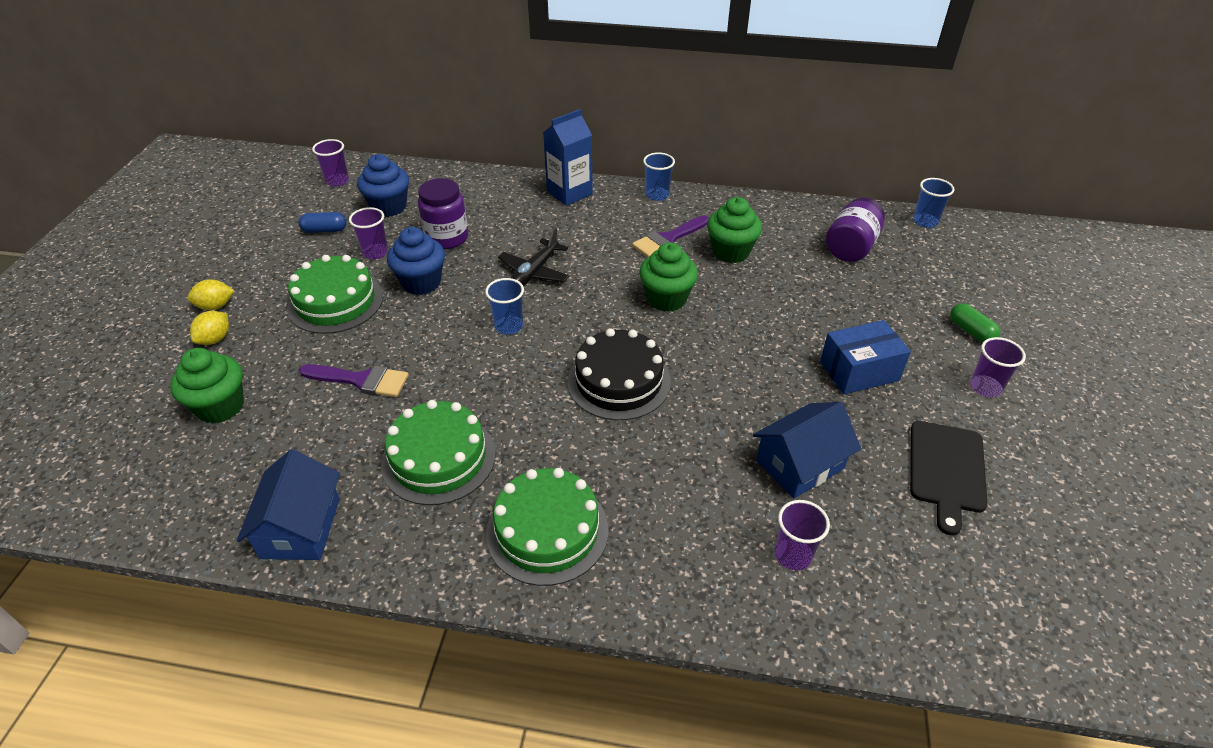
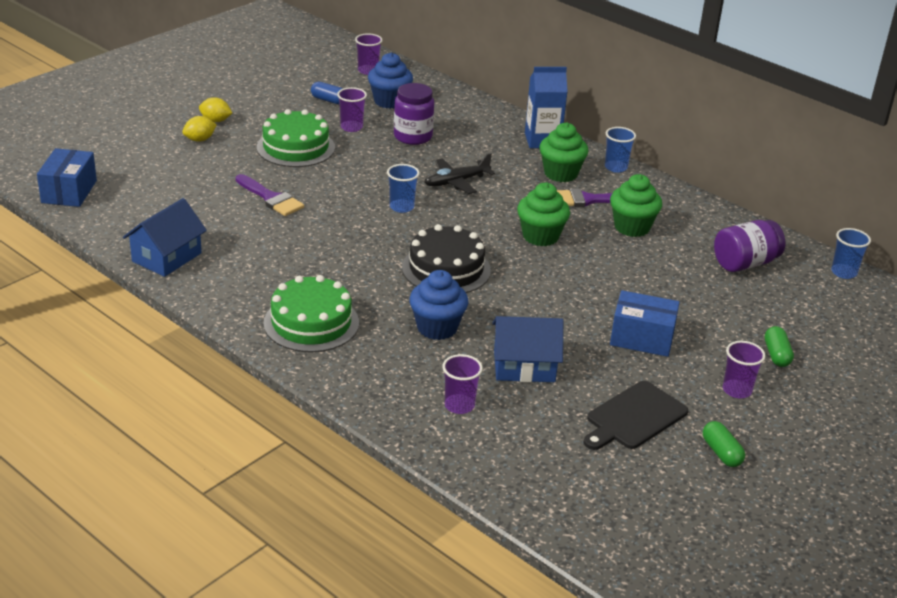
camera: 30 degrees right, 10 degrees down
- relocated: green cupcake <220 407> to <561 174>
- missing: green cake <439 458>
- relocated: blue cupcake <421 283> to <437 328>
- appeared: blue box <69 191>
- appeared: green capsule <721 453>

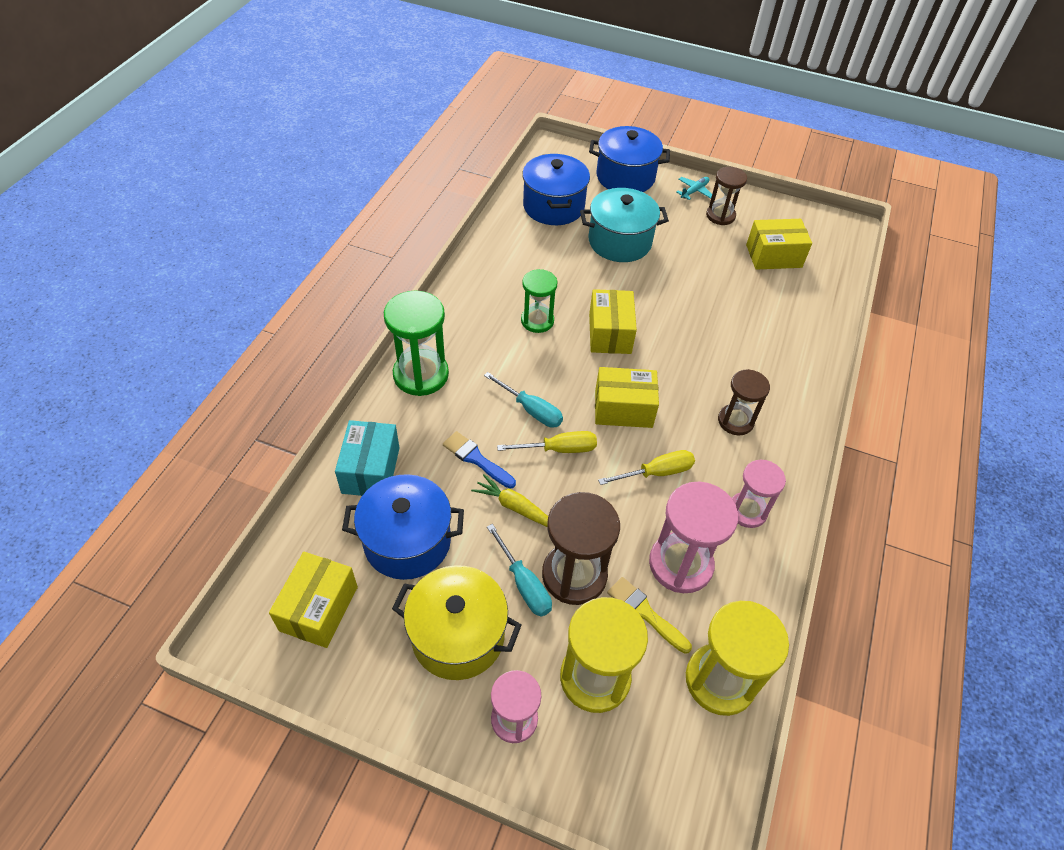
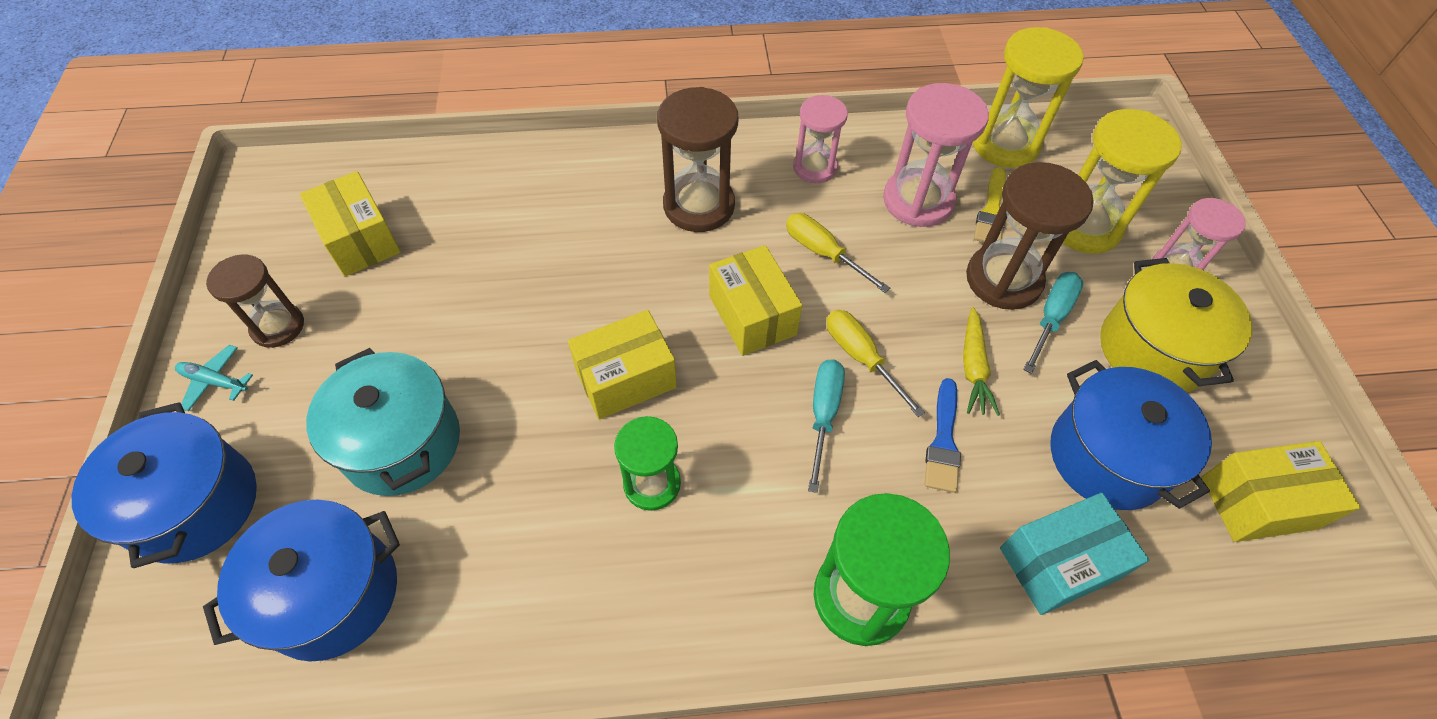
camera: 115 degrees left, 5 degrees up
- size: brown hourglass <735 421> = <699 205> x1.56

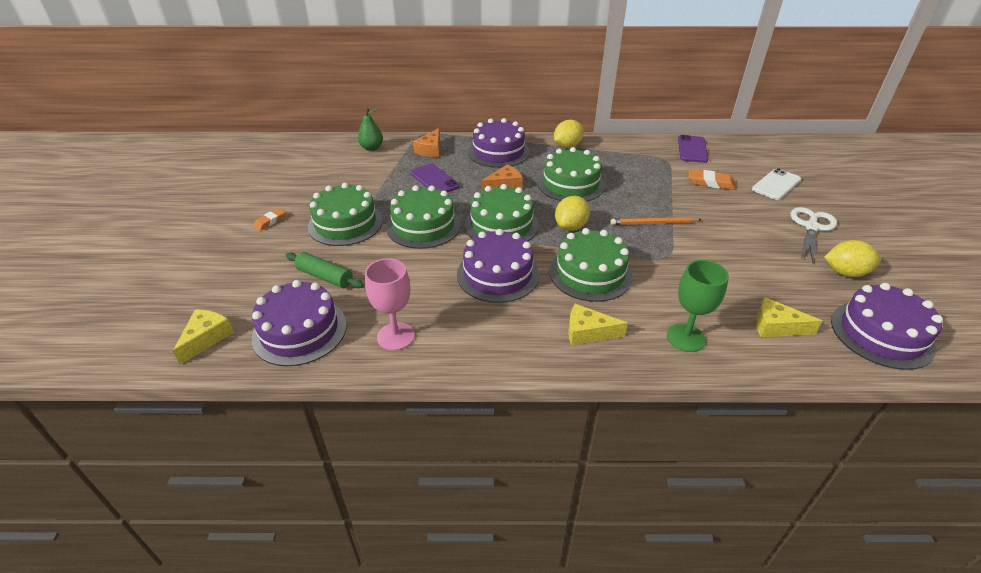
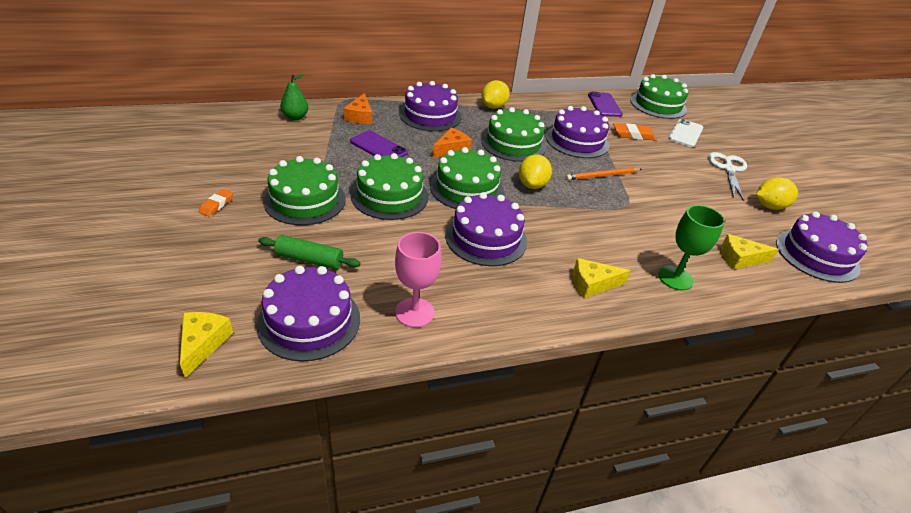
camera: 20 degrees left, 0 degrees up
- relocated: green cake <590 273> to <658 105>
- appeared: purple cake <577 141>

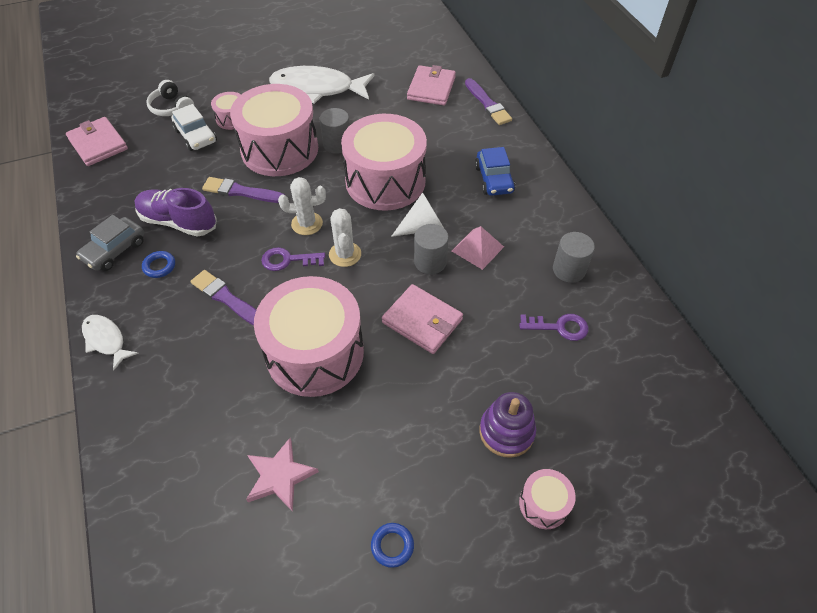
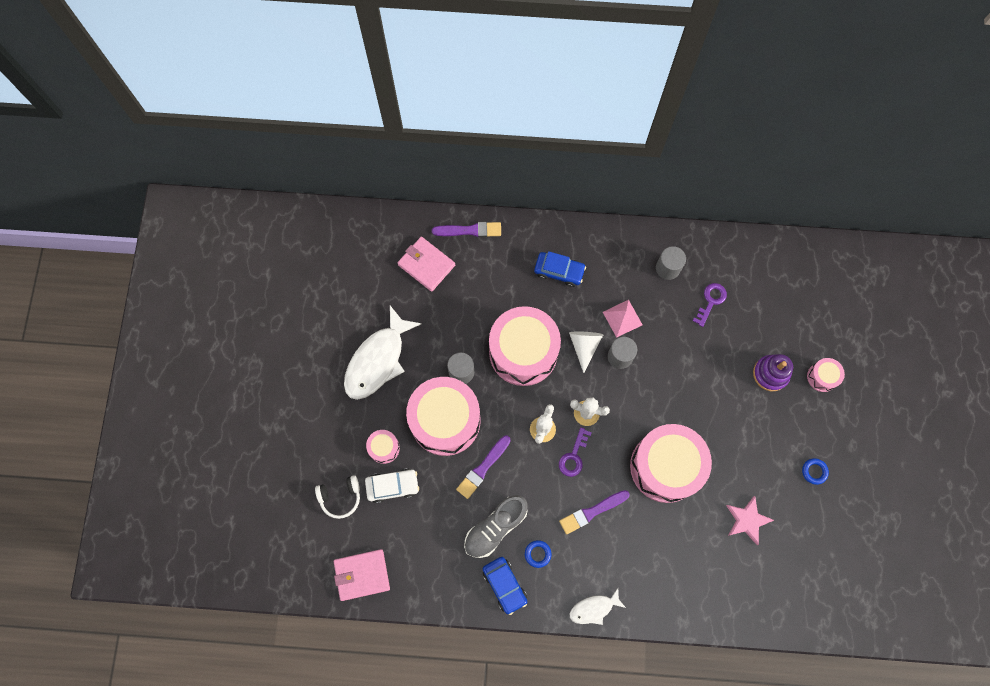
camera: 65 degrees left, 20 degrees up
- colour: grey car <114 250> to blue car <504 585>
- colour: purple shoe <178 222> to grey shoe <495 528>
- missing: pink wallet <422 321>

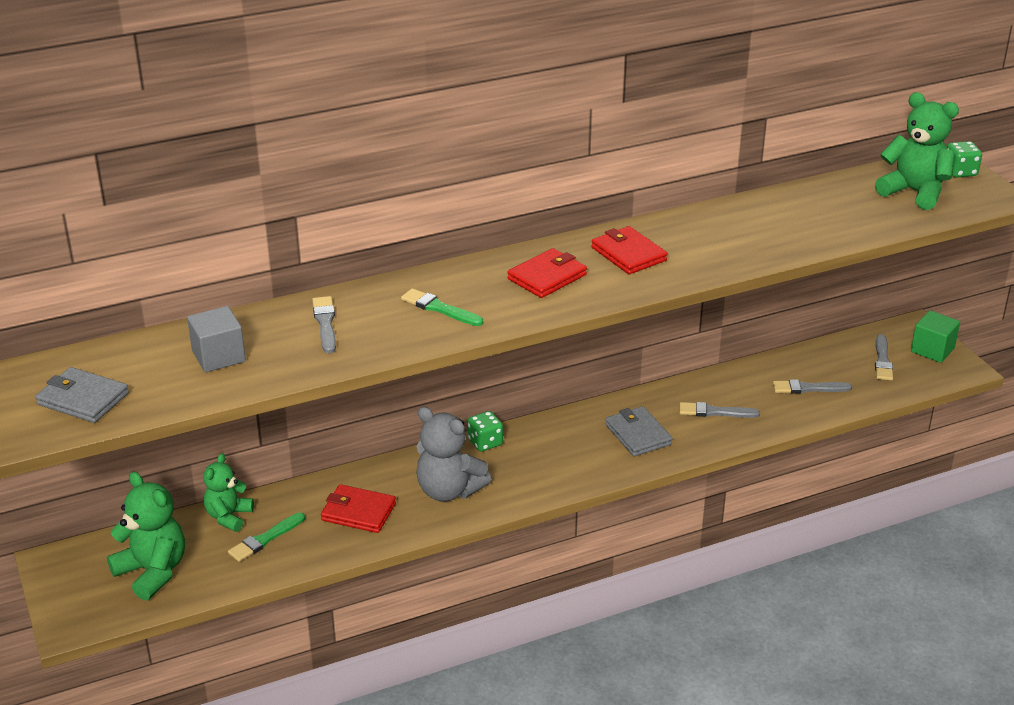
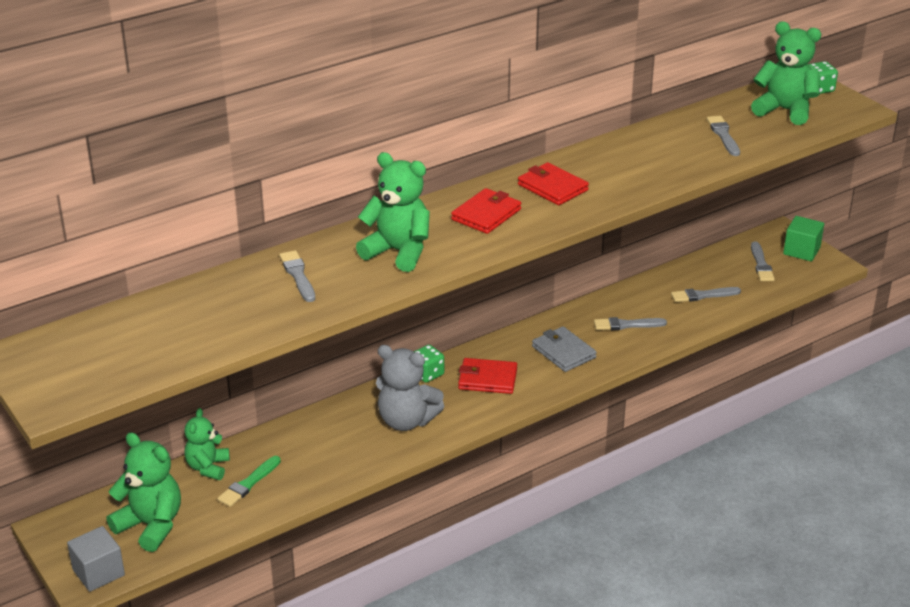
camera: 10 degrees left, 0 degrees up
- missing: grey wallet <83 399>
- relocated: grey cube <218 356> to <98 572>
- relocated: red wallet <358 512> to <487 379>
- exchanged: green brush <439 308> to green teddy bear <398 252>
- appeared: grey brush <723 135>

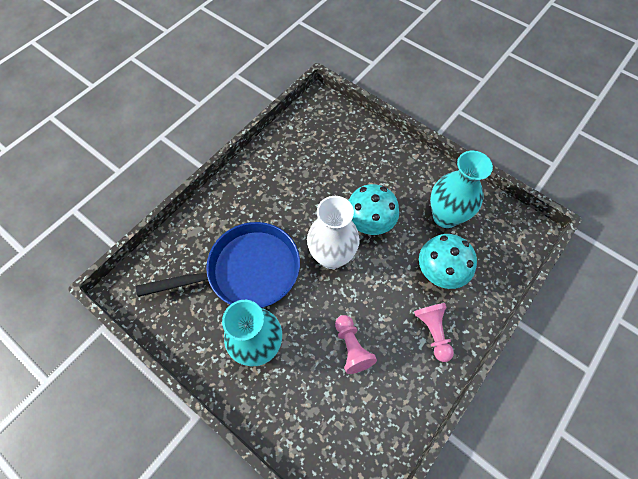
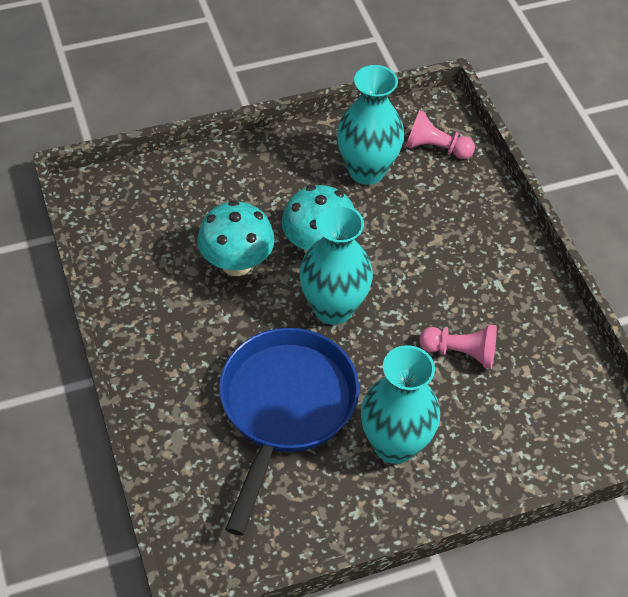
camera: 60 degrees left, 10 degrees down
- colour: white vase <332 256> to turquoise vase <333 308>
- relocated: pink pawn <433 332> to <435 148>
- relocated: turquoise mushroom <439 272> to <236 263>

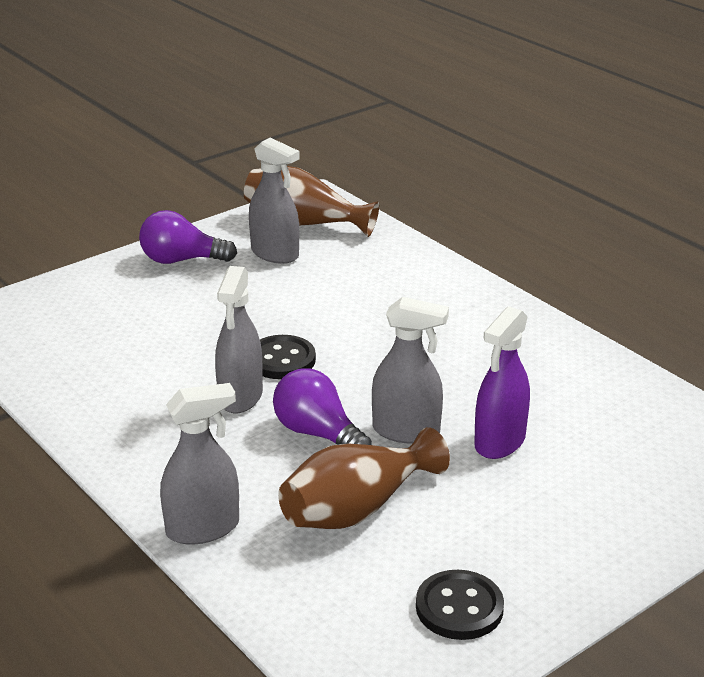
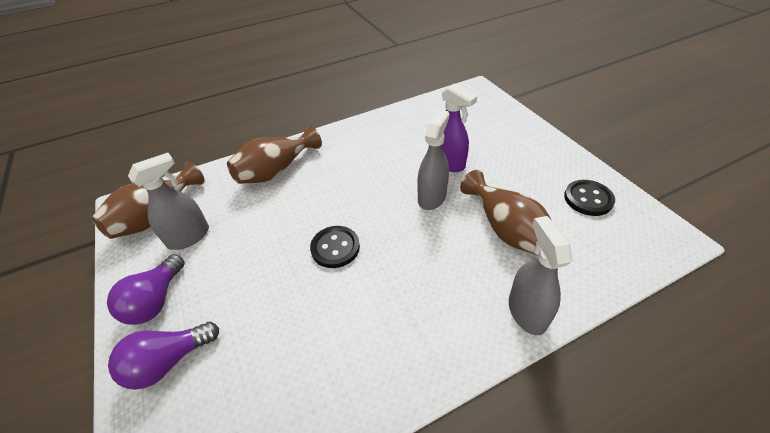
camera: 75 degrees left, 15 degrees up
- missing: grey spray bottle <240 397>
- relocated: purple light bulb <318 434> to <168 362>
- appeared: brown vase <276 170>

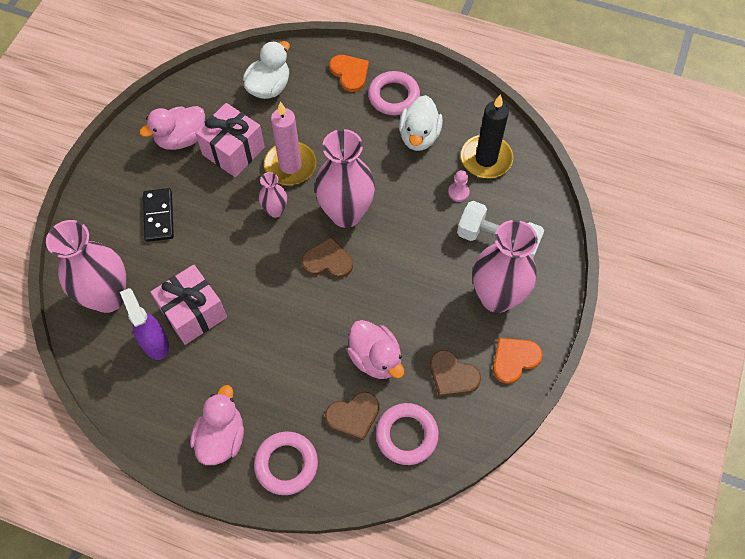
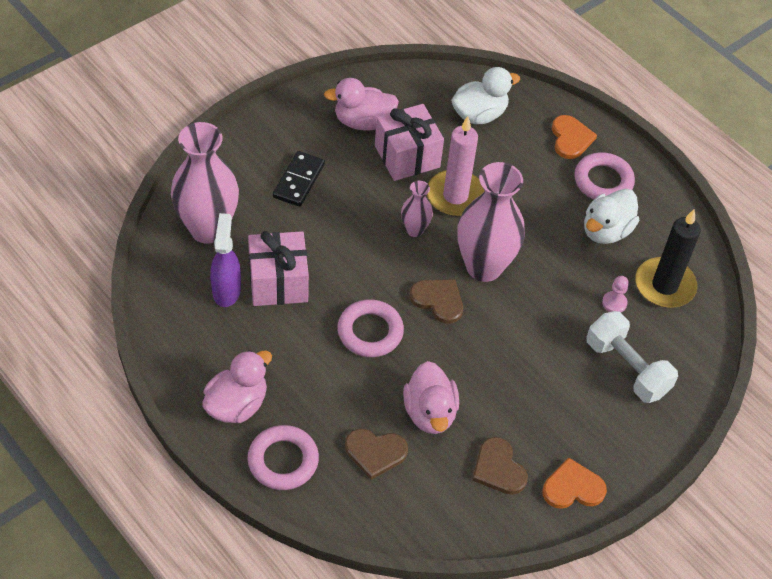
camera: 25 degrees right, 10 degrees down
- relocated: pink ring <406 435> to <370 332>
- missing: pink vase <496 297>

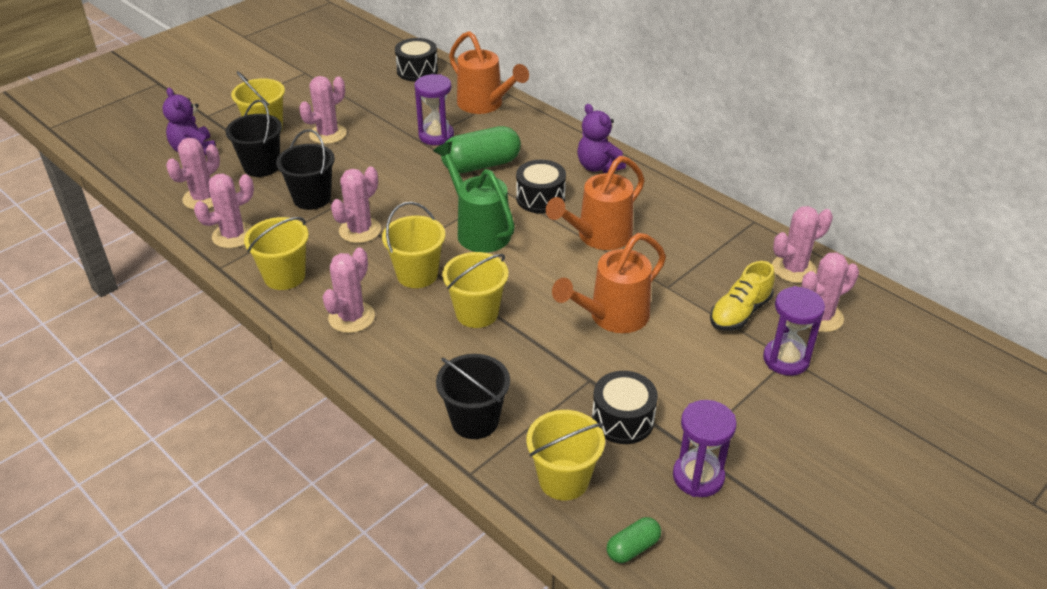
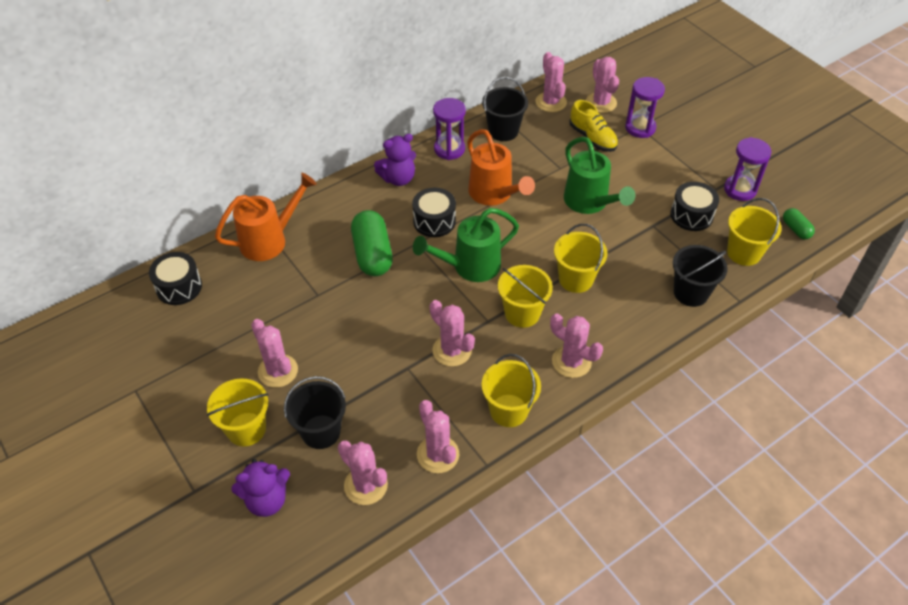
camera: 80 degrees left, 10 degrees up
- relocated: black bucket <312 198> to <503 131>
- relocated: purple hourglass <436 136> to <449 149>
- colour: orange watering can <612 317> to green watering can <589 203>

